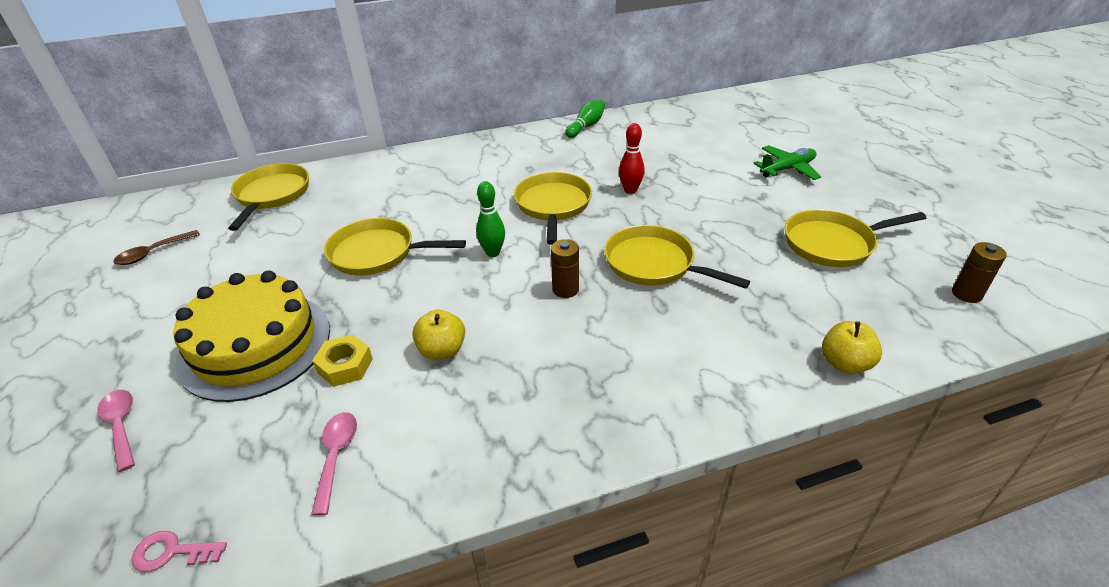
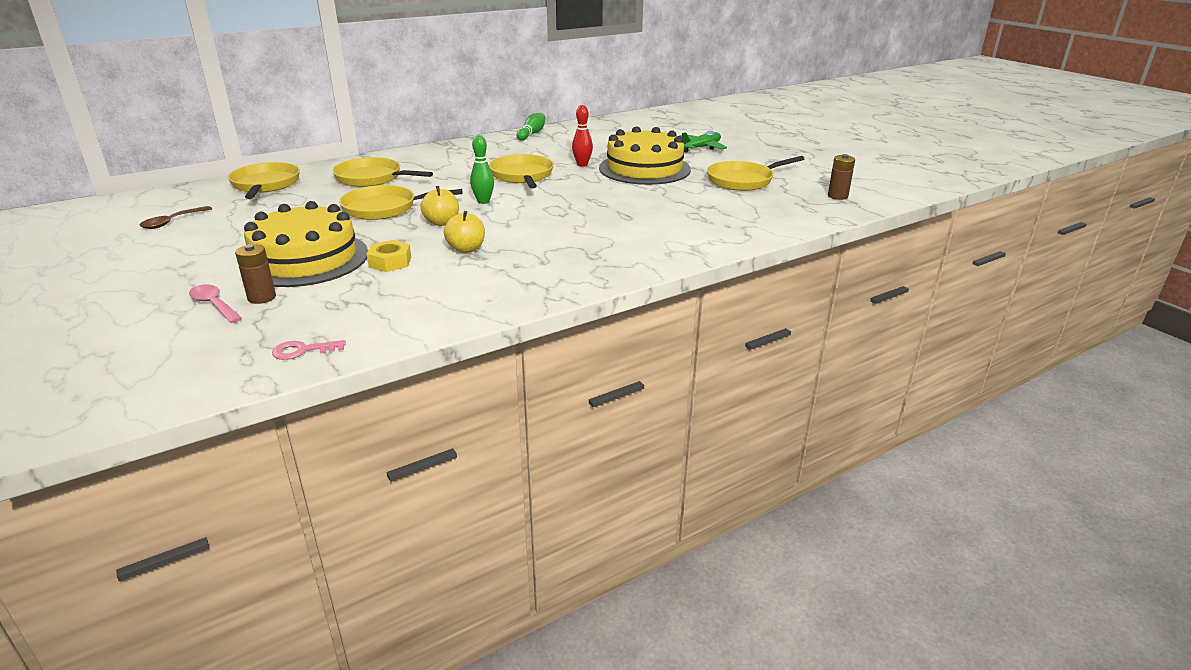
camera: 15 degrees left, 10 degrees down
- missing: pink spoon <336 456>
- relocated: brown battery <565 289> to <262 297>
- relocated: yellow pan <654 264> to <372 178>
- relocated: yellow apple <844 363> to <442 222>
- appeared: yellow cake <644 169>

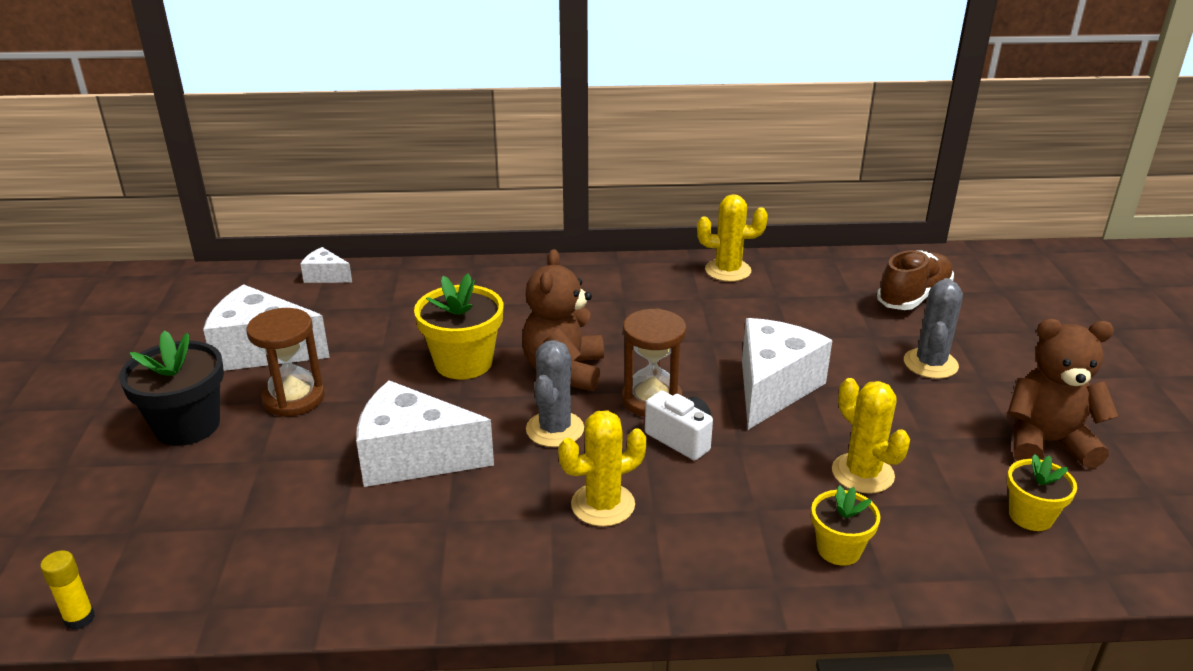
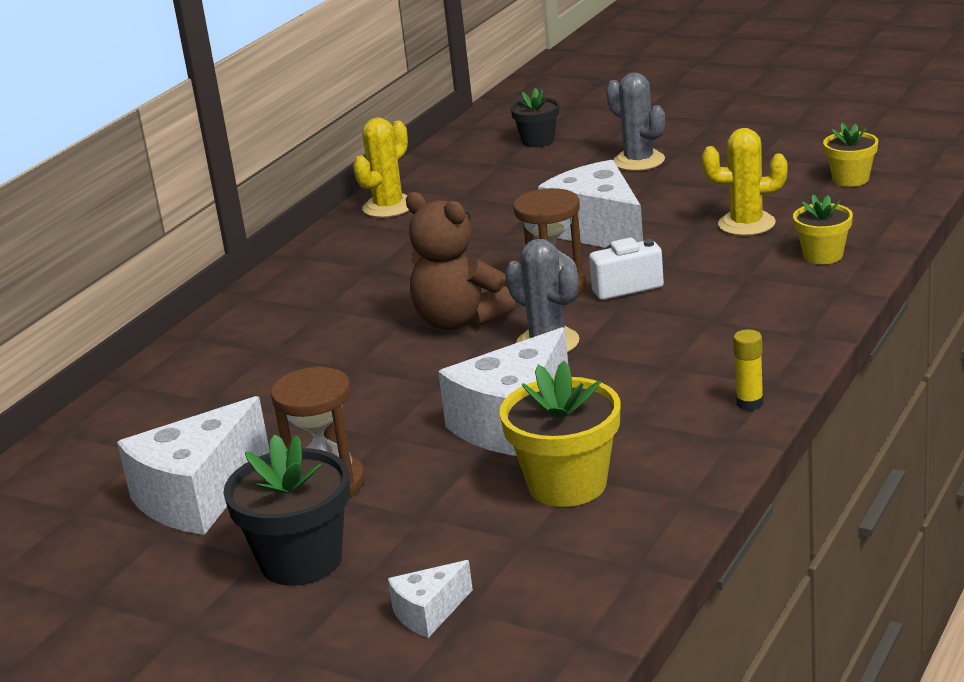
camera: 55 degrees left, 5 degrees down
- relocated: yellow glue stick <79 618> to <749 403>
- relocated: white cheese <325 276> to <429 613>
- relocated: yellow flower pot <463 363> to <567 484>
- missing: yellow cactus <603 505>
- exchanged: brown shoe <913 297> to black flower pot <538 141>
- missing: brown teddy bear <1047 443>

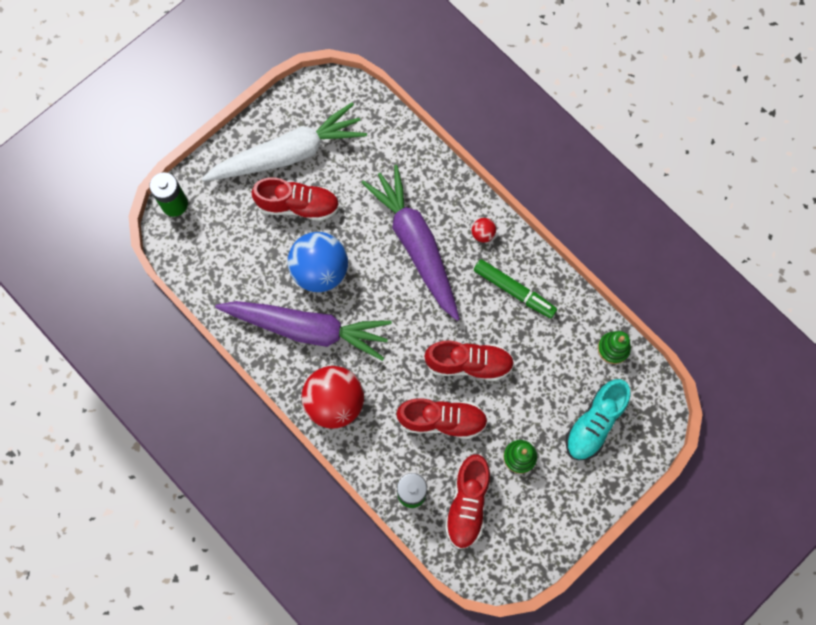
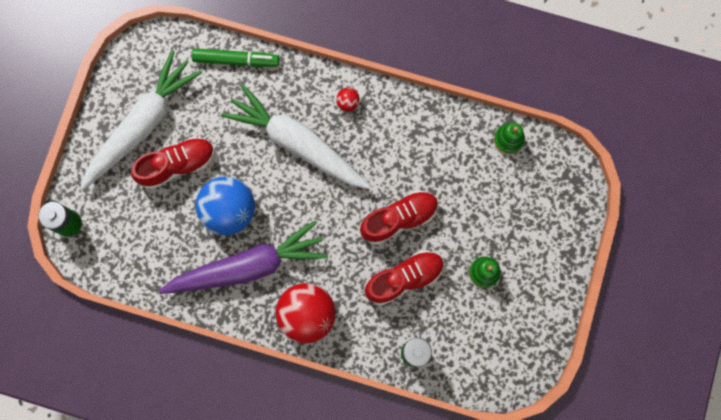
camera: 30 degrees left, 5 degrees up
- colour: purple carrot <416 245> to white carrot <297 143>
- missing: red shoe <467 503>
- relocated: green marker <514 291> to <236 60>
- missing: turquoise shoe <594 423>

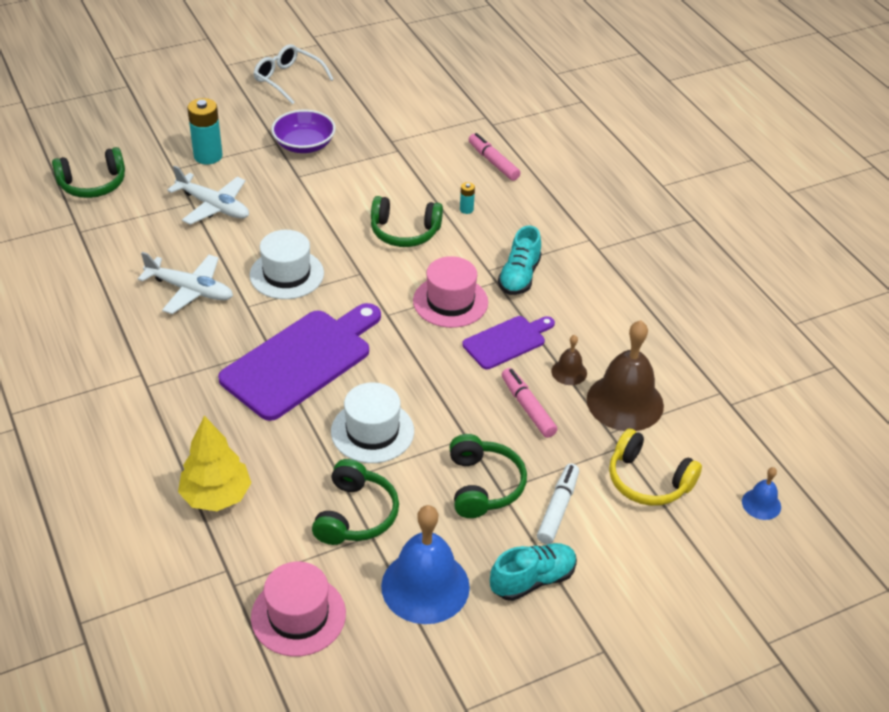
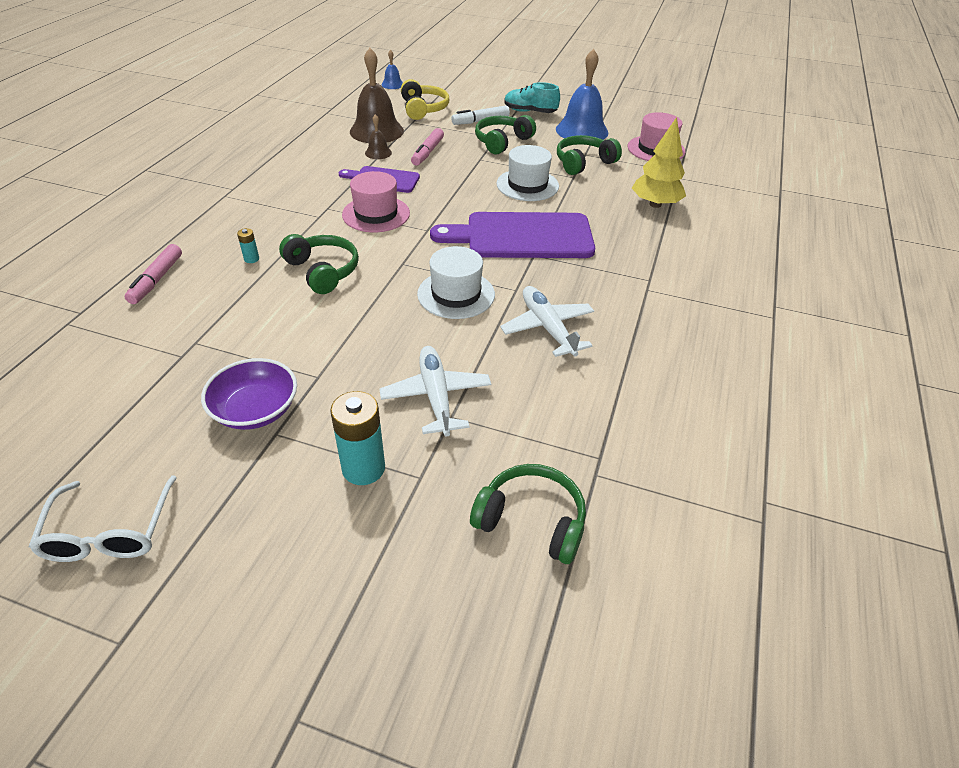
camera: 135 degrees left, 0 degrees up
- missing: turquoise shoe <519 276>

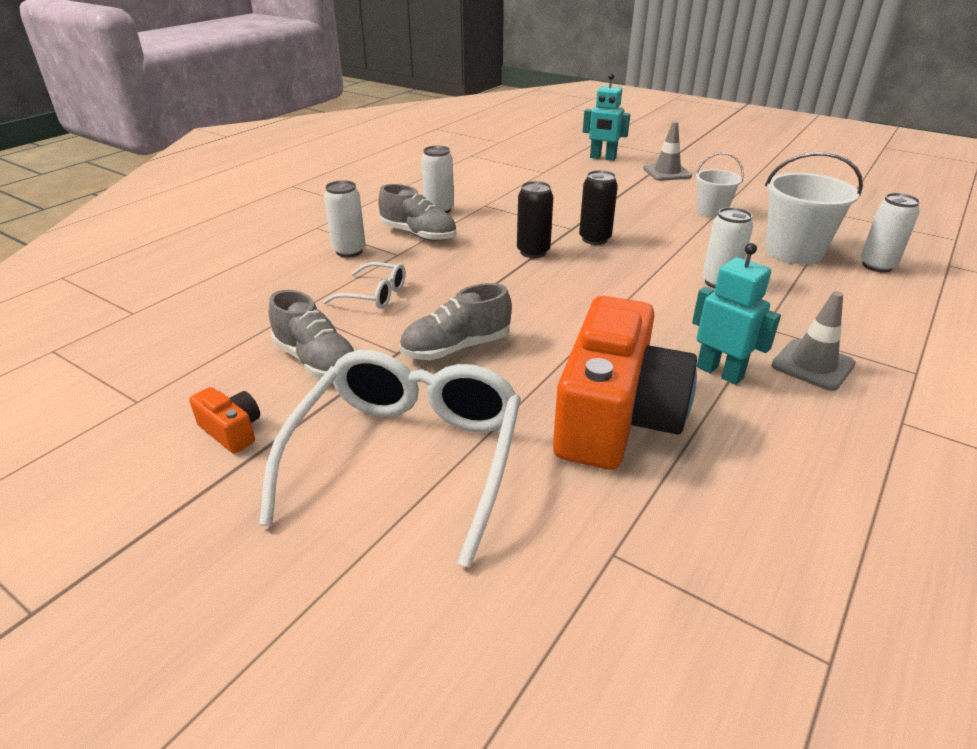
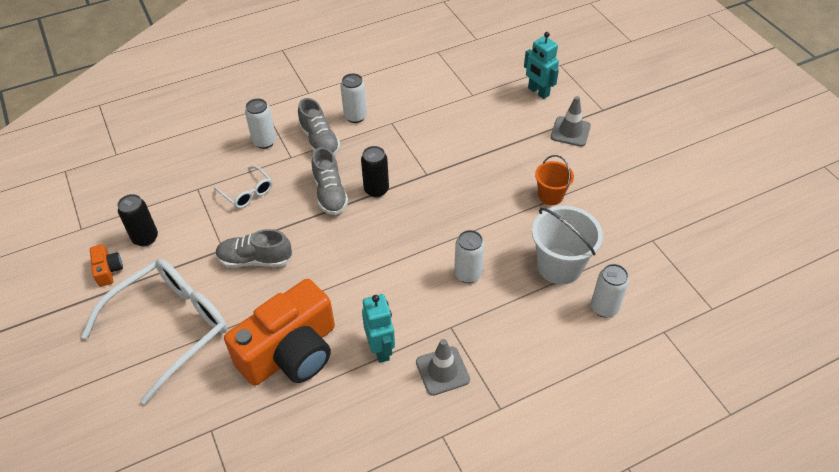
camera: 30 degrees right, 15 degrees up
- relocated: grey shoe <316 361> to <330 193>
- relocated: black can <595 239> to <145 238>
- colour: white bucket <711 211> to orange bucket <550 196>

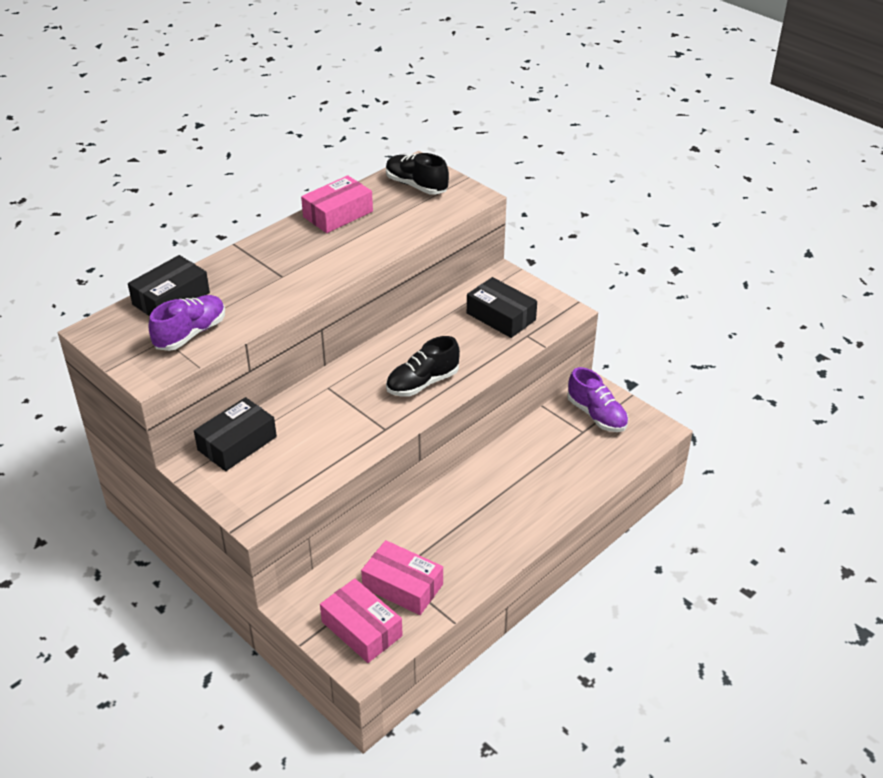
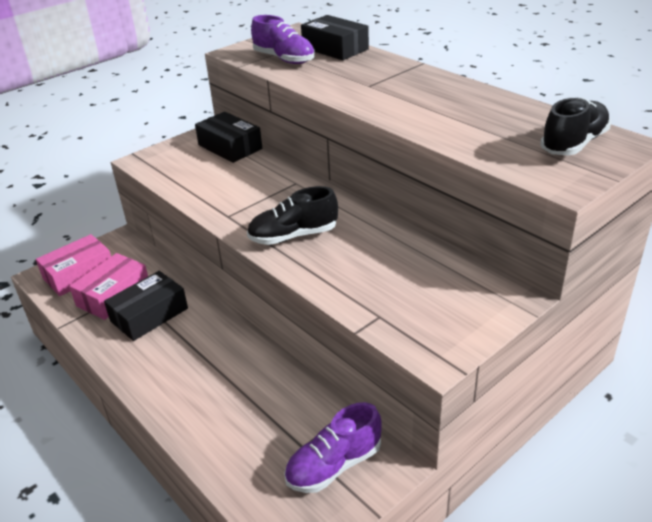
camera: 95 degrees right, 5 degrees down
- missing: pink box <338 214>
- spun: black shoe <422 383> = <293 236> 75 degrees counterclockwise
- relocated: black box <501 316> to <149 315>

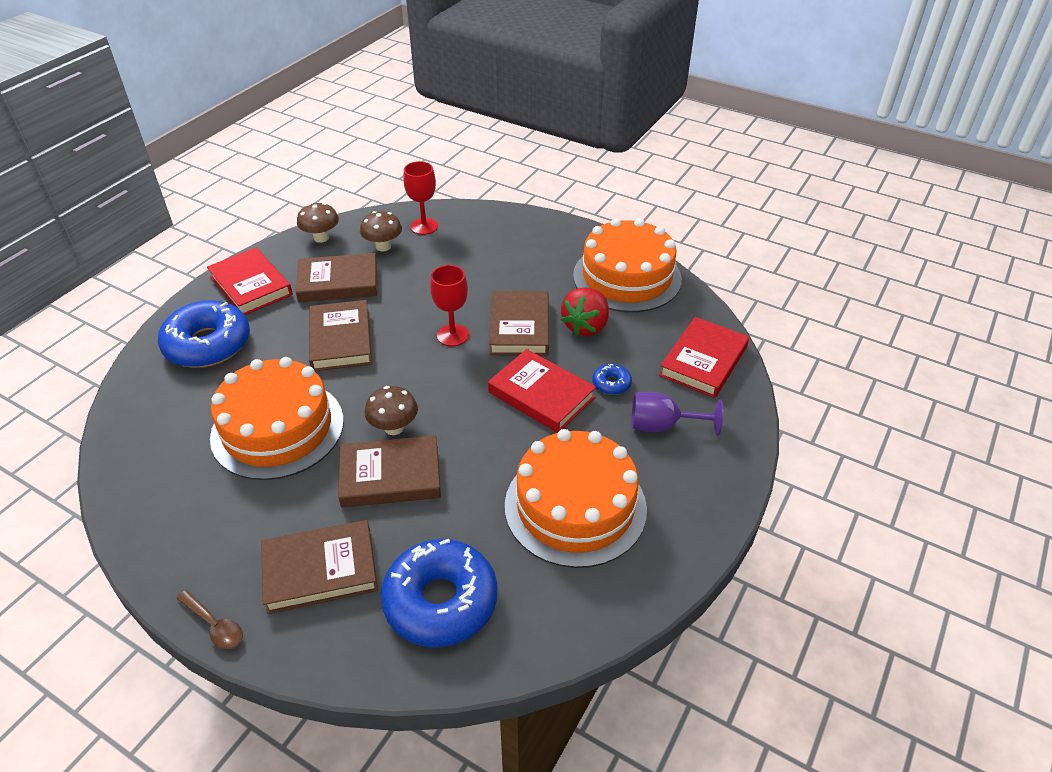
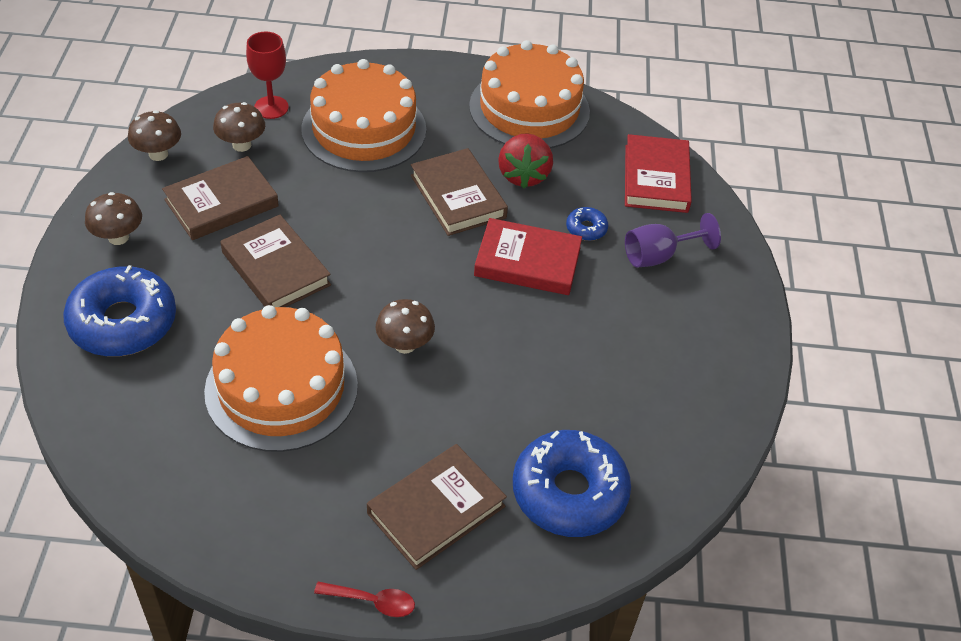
camera: 30 degrees left, 5 degrees up
- colour: brown spoon <215 625> to red spoon <372 601>
- exchanged: red book <251 286> to brown mushroom <118 237>
- missing: brown book <390 476>
- missing: red goblet <452 335>
- relocated: orange cake <575 506> to <364 129>

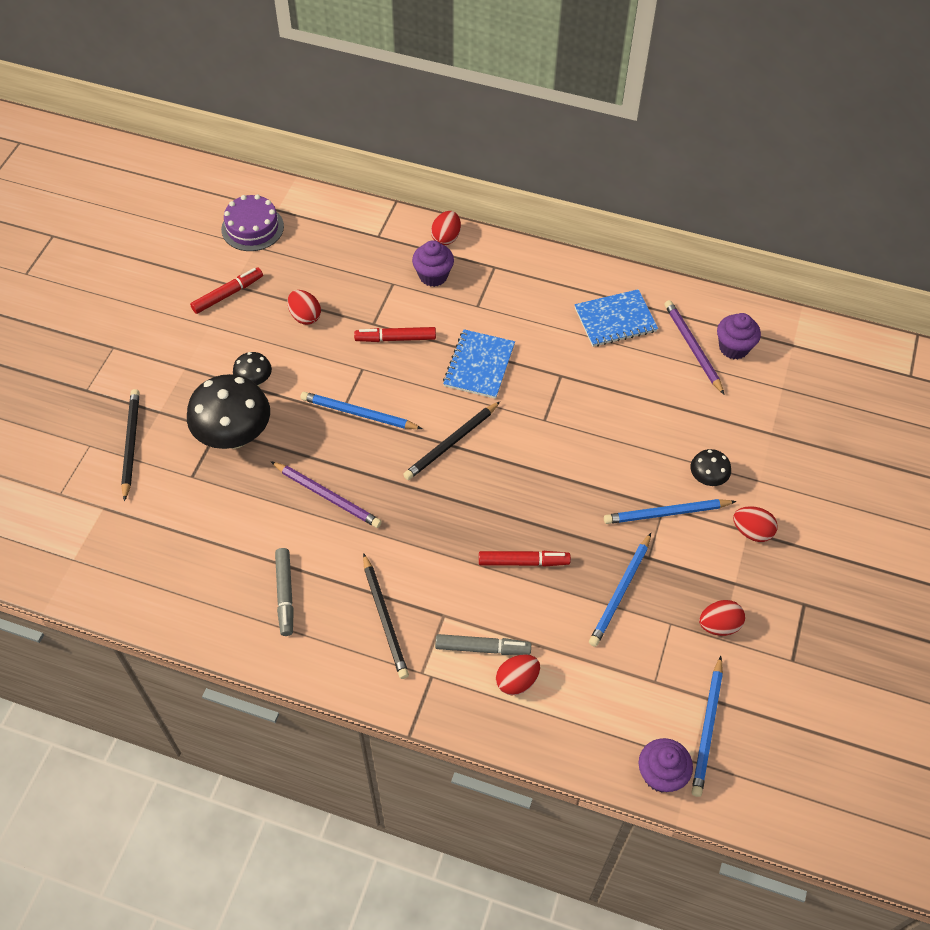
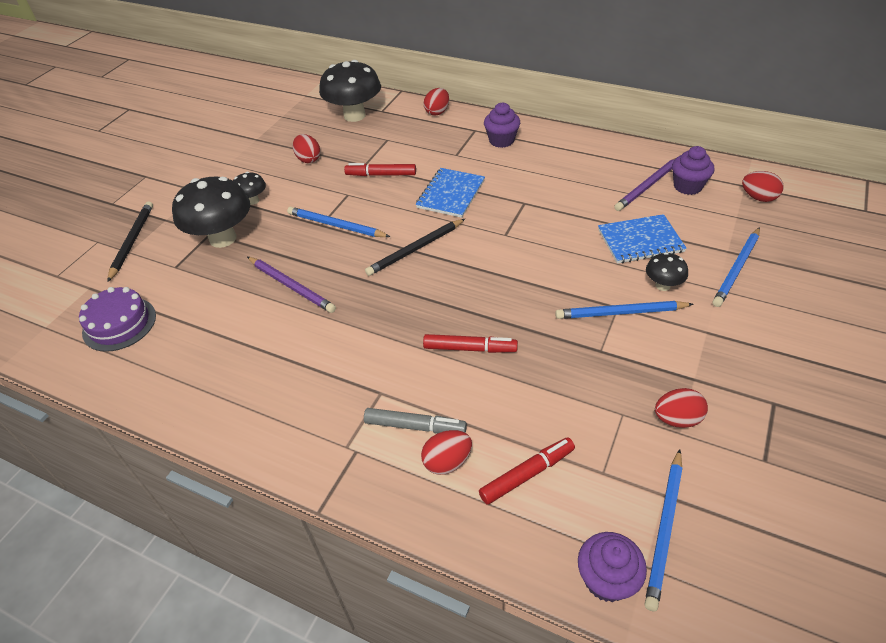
camera: 10 degrees right, 10 degrees down
- relocated: red marker <228 294> to <527 474>
- relocated: purple cake <252 228> to <119 324>
- missing: grey marker <285 594>
- missing: black pencil <385 618>
- relocated: purple cupcake <433 276> to <501 140>
- relocated: blue notebook <615 320> to <640 241>
- relocated: blue pencil <620 592> to <737 269>
- spun: purple pencil <692 347> = <648 185> 120 degrees counterclockwise
- relocated: red egg <751 531> to <758 197>
- appeared: black mushroom <354 115>

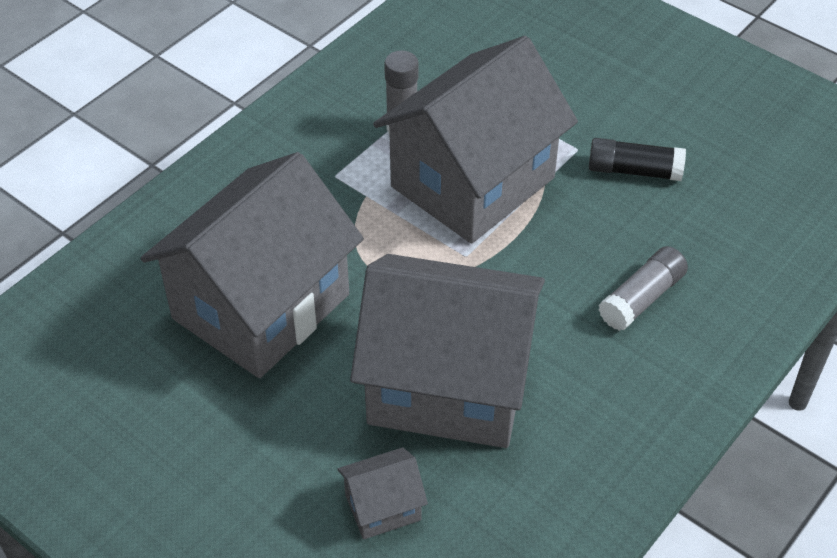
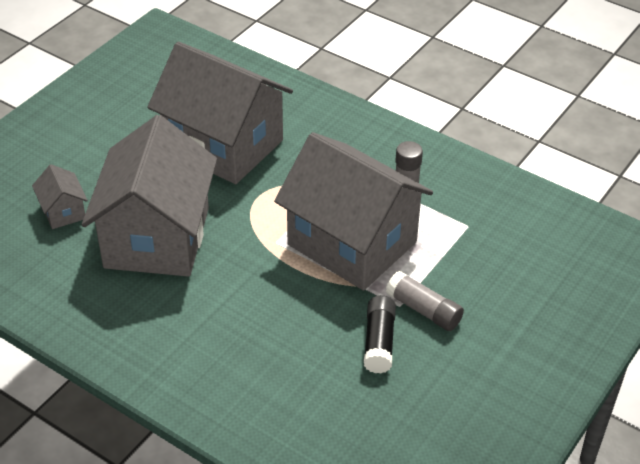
camera: 85 degrees right, 5 degrees down
- relocated: grey glue stick <641 298> to <423 310>

